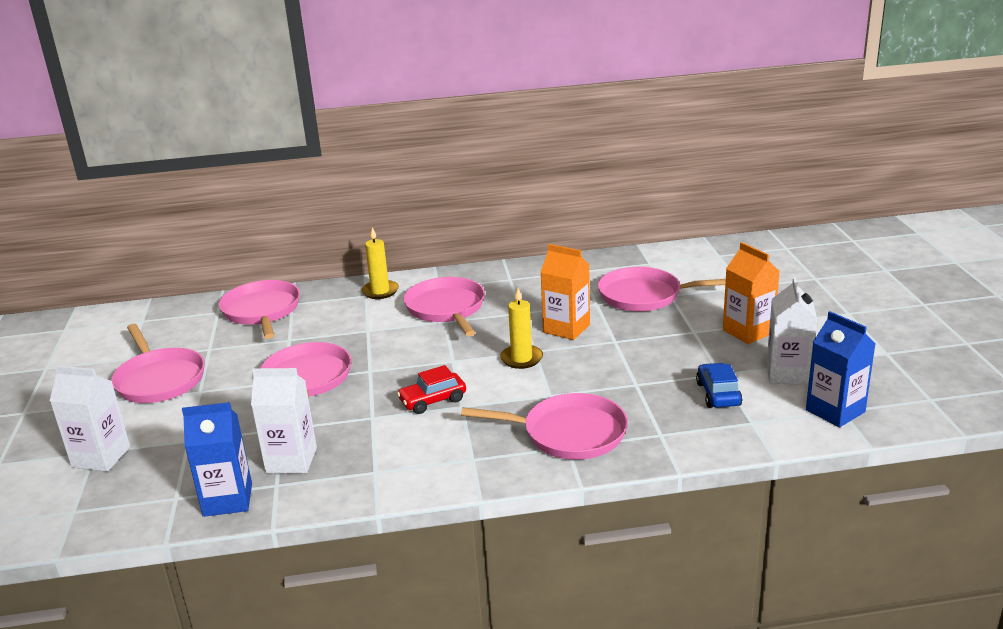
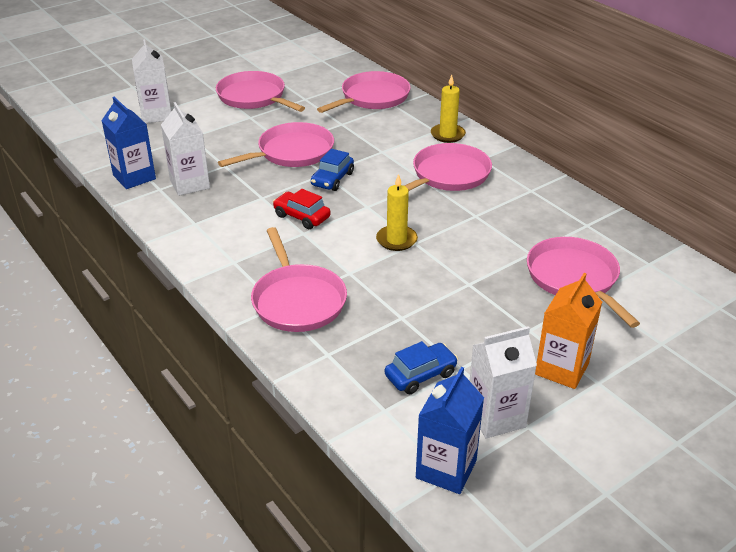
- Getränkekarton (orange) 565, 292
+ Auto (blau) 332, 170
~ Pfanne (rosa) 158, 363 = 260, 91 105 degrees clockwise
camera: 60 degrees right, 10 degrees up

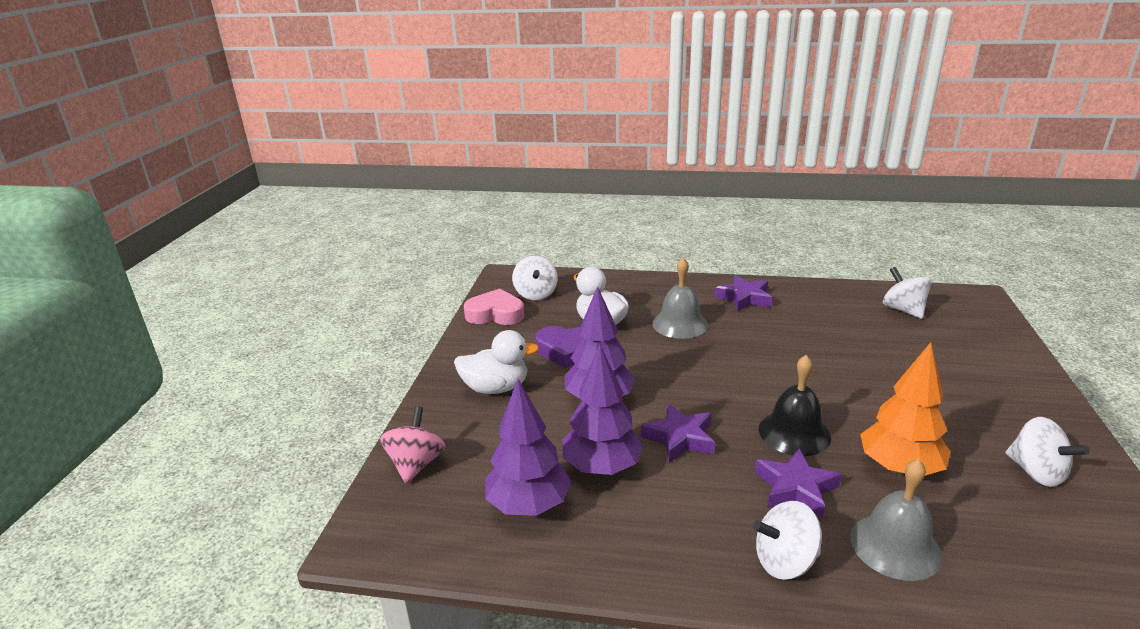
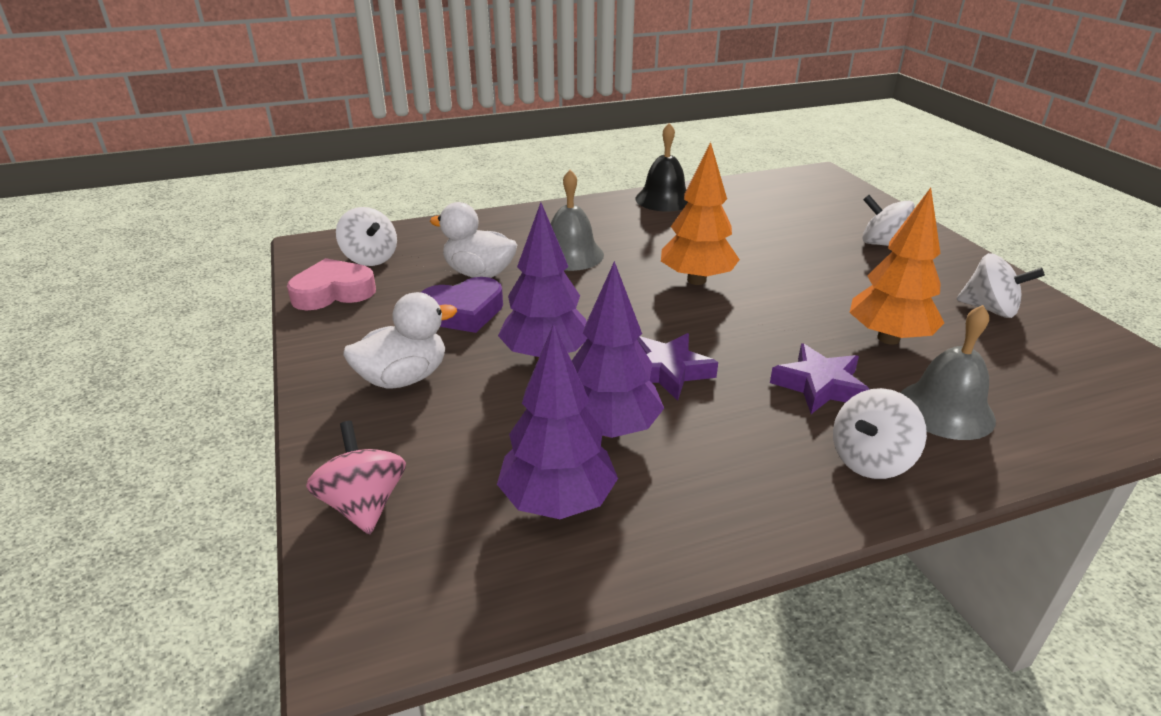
- Stern (lila) 743, 293
+ Baum (orange) 700, 213
~ Glocke (schwarz) 795, 405 to 661, 167
~ Kreisel (weiß) 907, 293 to 888, 220
camera: 30 degrees left, 5 degrees up

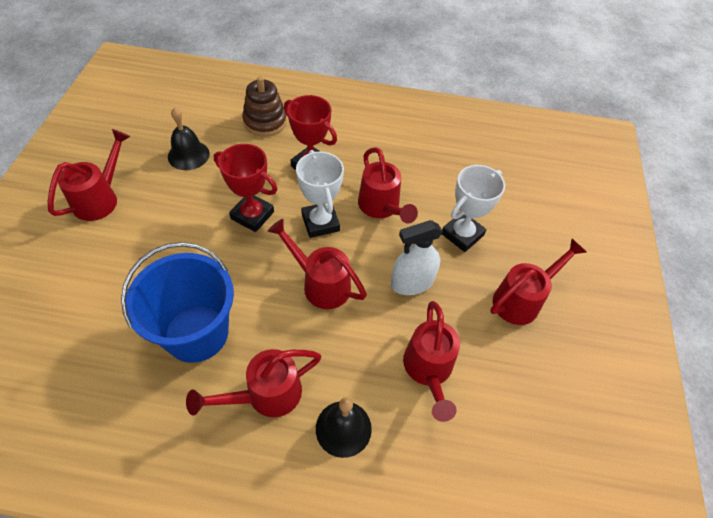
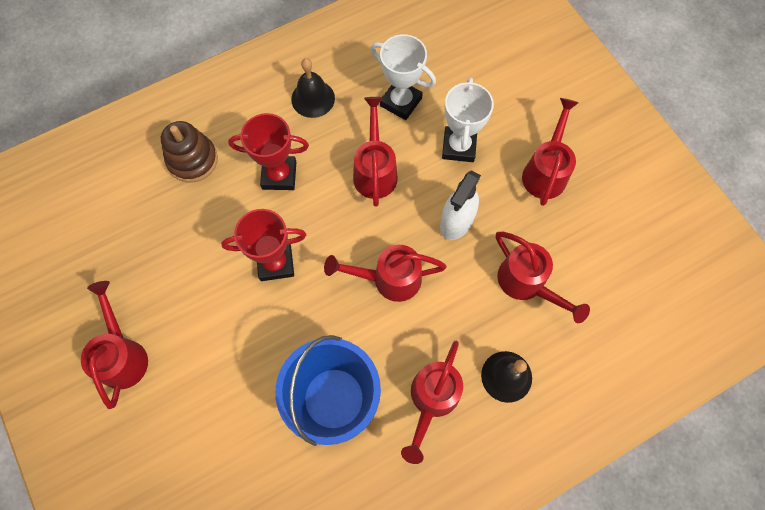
~ Glocke (schwarz) 189, 138 to 313, 88
~ Pokal (weiß) 320, 194 to 403, 77
~ Gießkanne (rot) 388, 185 = 375, 152 120 degrees counterclockwise
camera: 35 degrees left, 15 degrees up

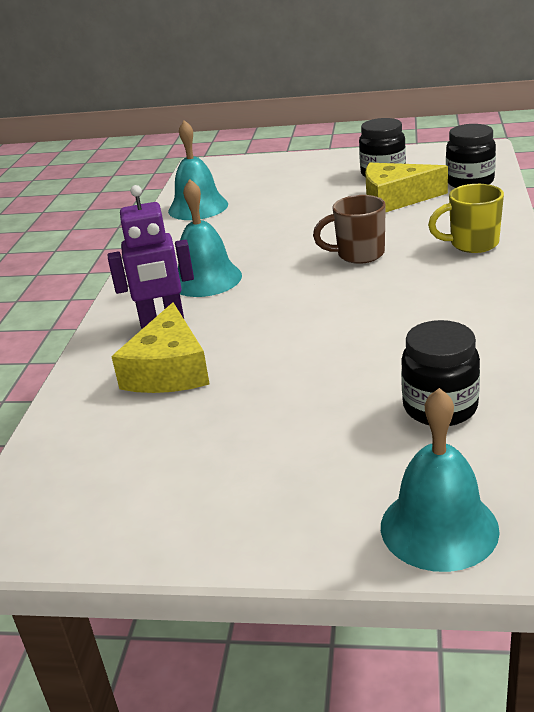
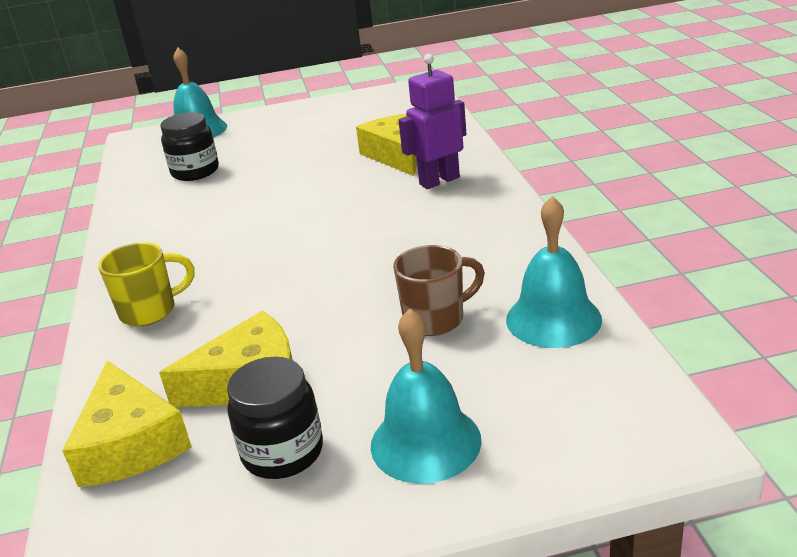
~ Glocke (türkis) 210, 238 to 426, 396
~ Tasse (braun) 349, 229 to 439, 290
~ Einmachglas (schwarz) 471, 156 to Käse (gelb) 127, 423
camera: 160 degrees right, 0 degrees up

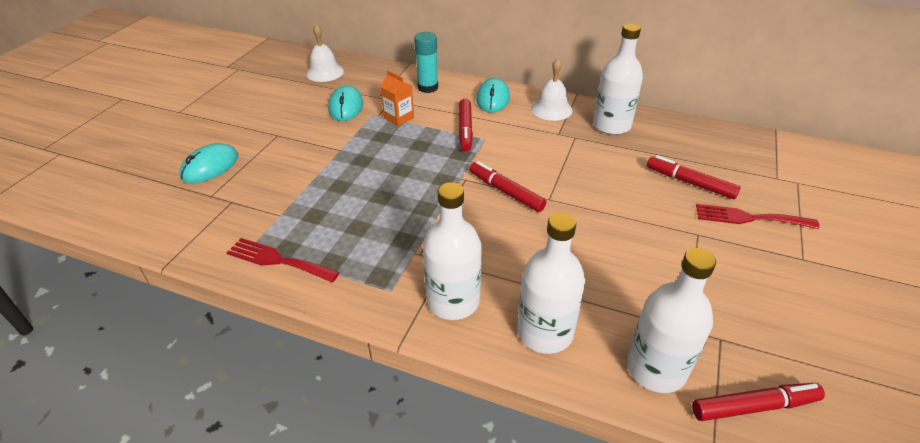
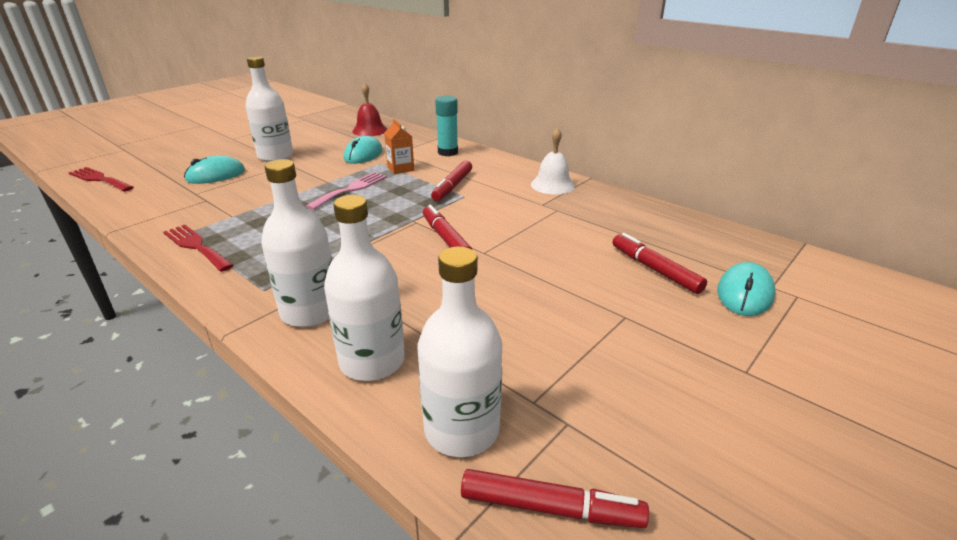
+ Gabel (rosa) 346, 191
~ Computermaus (türkis) 493, 95 to 746, 289
~ Flasche (weiß) 618, 79 to 269, 109
~ Gabel (rot) 758, 216 to 101, 179
~ Glocke (weiß) 325, 53 to Glocke (rot) 369, 109
camera: 20 degrees right, 10 degrees down

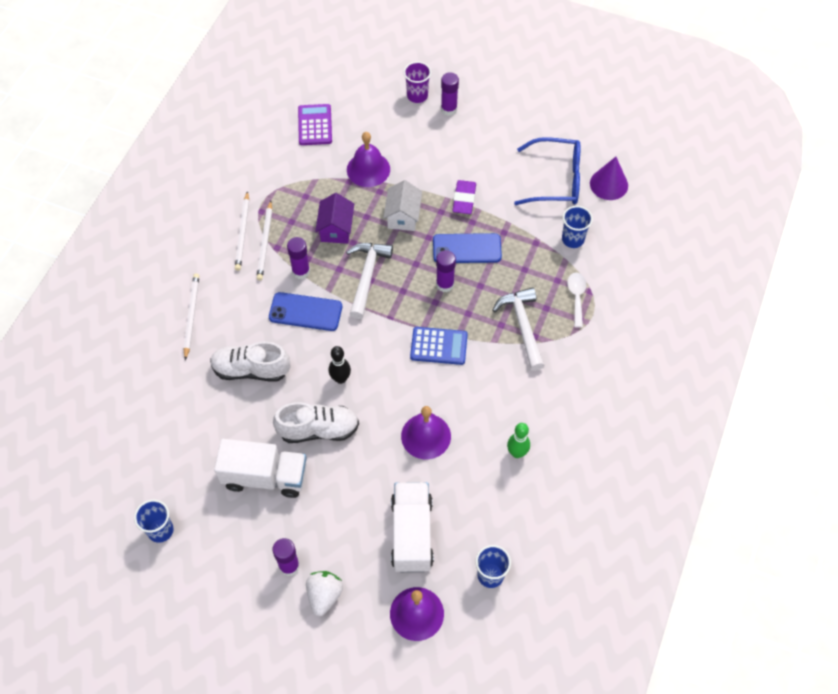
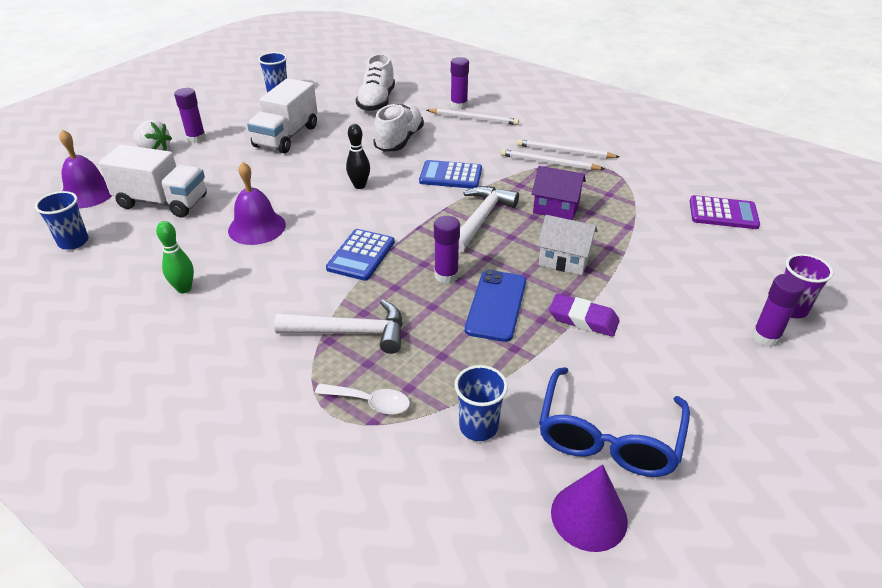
- Glocke (lila) 368, 159
~ Schuh (weiß) 316, 422 to 375, 83
~ Klebestift (lila) 298, 258 to 460, 83
~ Handy (blau) 305, 311 to Taschenrechner (blau) 450, 174
~ Hammer (weiß) 369, 281 = 489, 219 90 degrees counterclockwise
camera: 105 degrees right, 20 degrees down

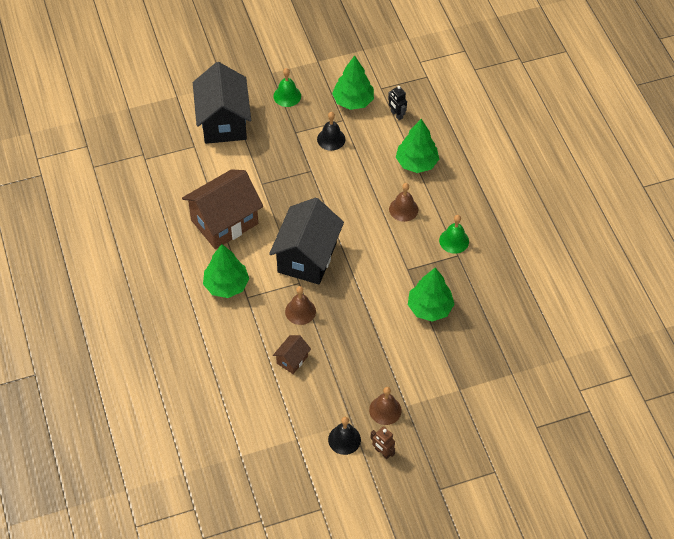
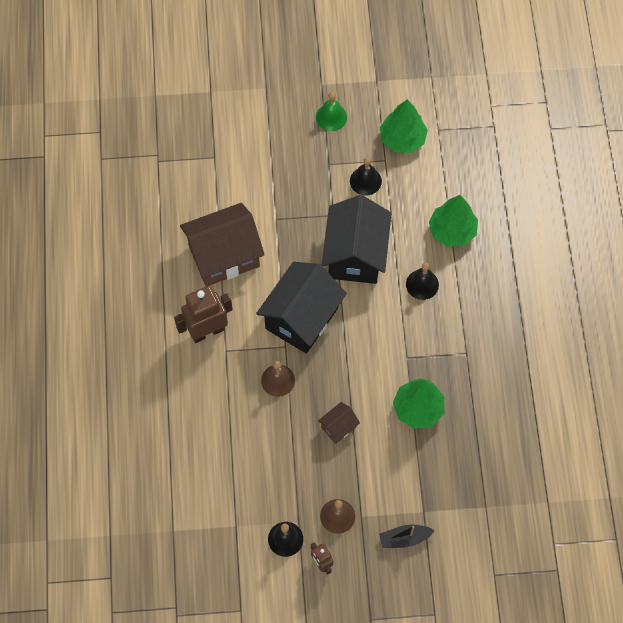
- Roboter (schwarz) 397, 103
- Glocke (grün) 454, 234
+ Boot (schwarz) 407, 536
~ Haus (schwarz) 222, 103 to 357, 239
~ Haus (braun) 292, 354 to 339, 423
~ Baum (grün) 226, 271 to Roboter (braun) 203, 314
~ Glocke (braun) 403, 202 to Glocke (schwarz) 422, 281
camera: 15 degrees right, 10 degrees up

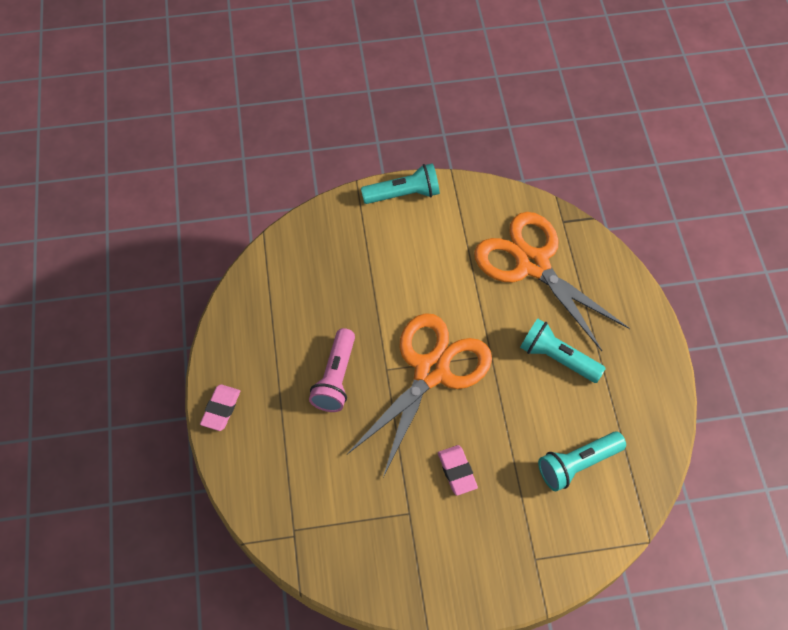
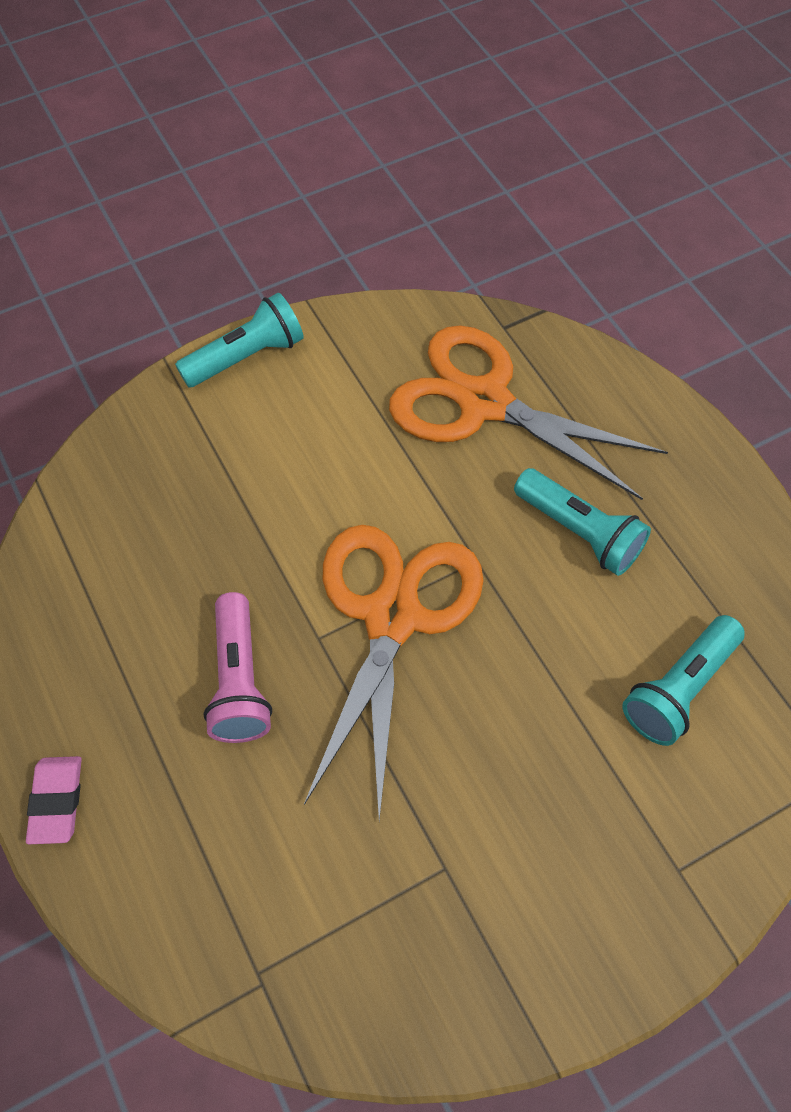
- Radiergummi (rosa) 458, 470
~ Taschenlampe (türkis) 563, 350 = 582, 522 150 degrees counterclockwise
camera: 20 degrees left, 0 degrees up

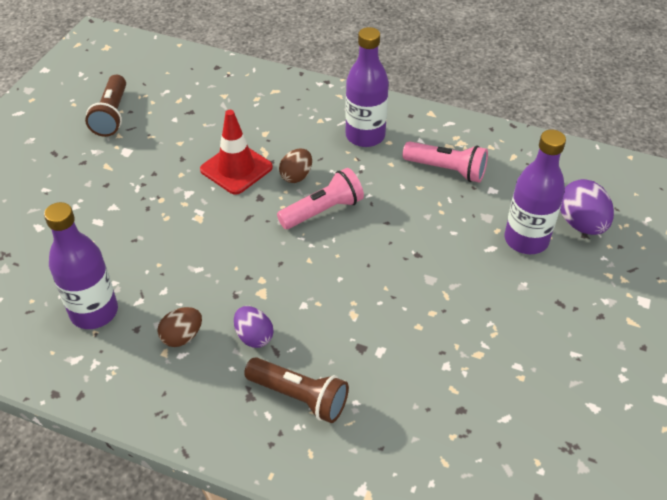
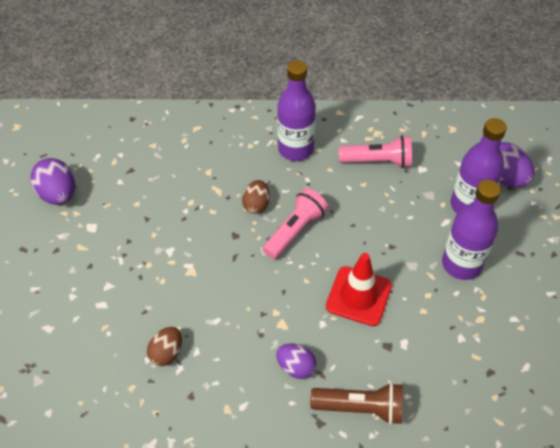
~ Flasche (lila) 81, 265 to 471, 230
~ Ei (braun) 179, 327 to 164, 346
~ Leitkegel (rot) 236, 152 to 359, 289
~ Taschenlampe (braun) 105, 106 to Ei (lila) 52, 181
camera: 20 degrees left, 5 degrees up

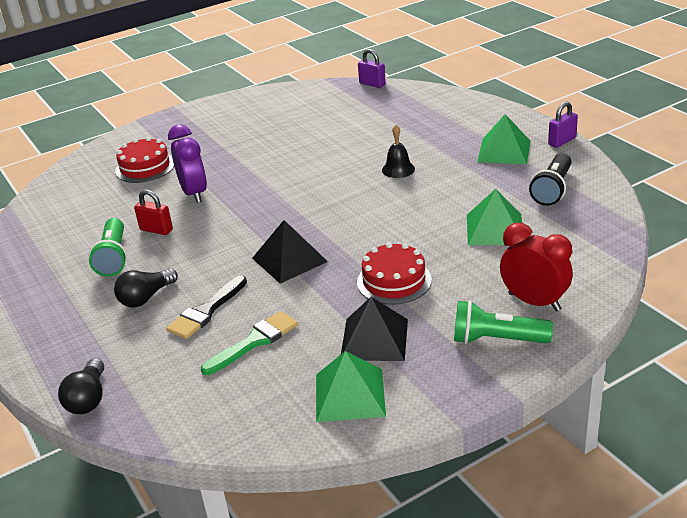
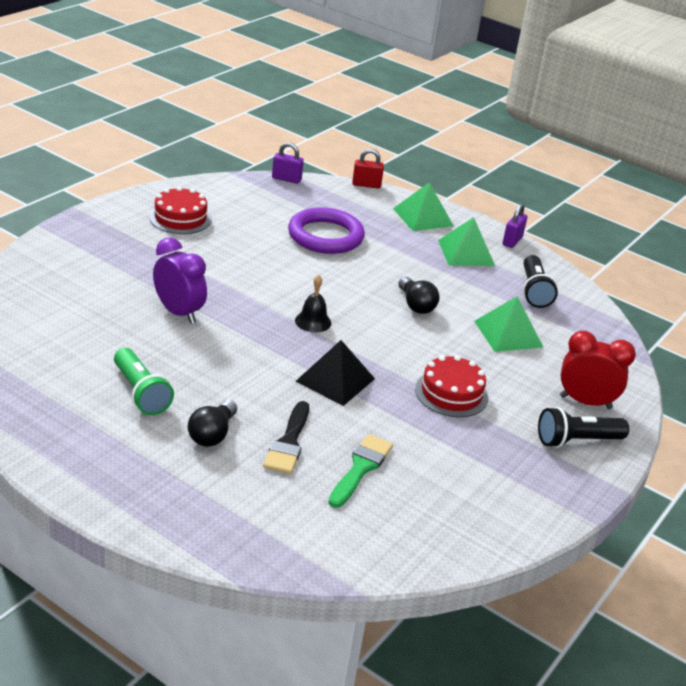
- Pyramide (schwarz) 374, 329
+ Ring (lila) 326, 230
~ Glühbirne (schwarz) 81, 386 to 419, 295
~ Kuchen (rot) 144, 160 to 180, 210
~ Vorhängeschloss (rot) 153, 212 to 368, 168
~ Pyramide (grün) 351, 386 to 423, 206
~ Glocke (schwarz) 398, 151 to 313, 303
~ Taschenlampe (grün) 503, 322 to Taschenlampe (schwarz) 583, 427
camera: 30 degrees left, 0 degrees up

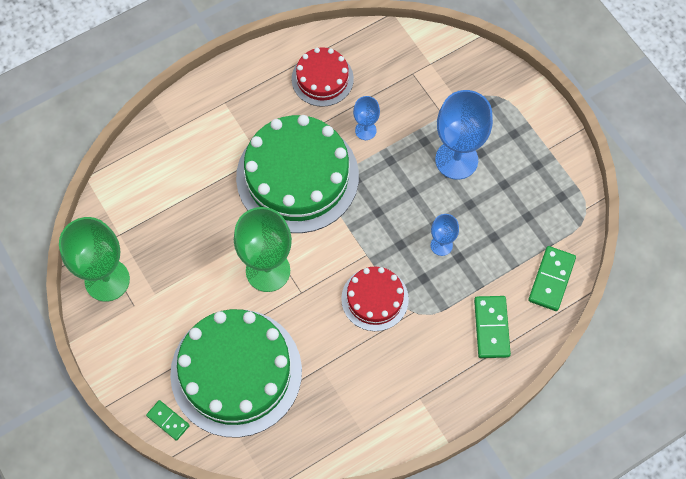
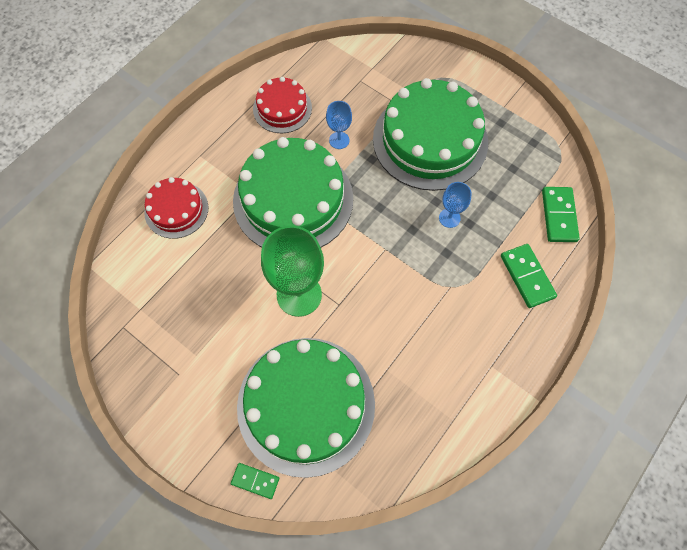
- Kelch (grün) 94, 259
~ Kuchen (rot) 375, 298 to 176, 208
~ Kelch (blau) 464, 135 to Kuchen (grün) 430, 134
camera: 20 degrees left, 0 degrees up

